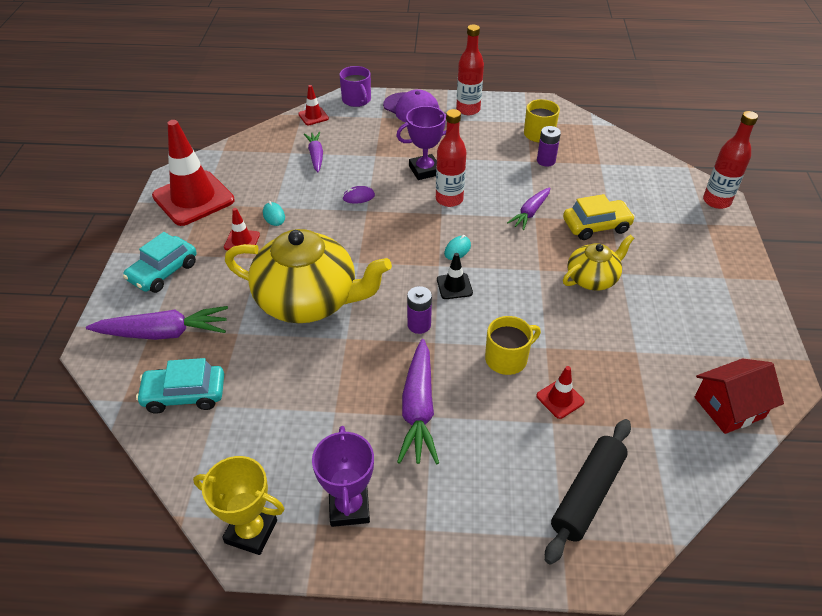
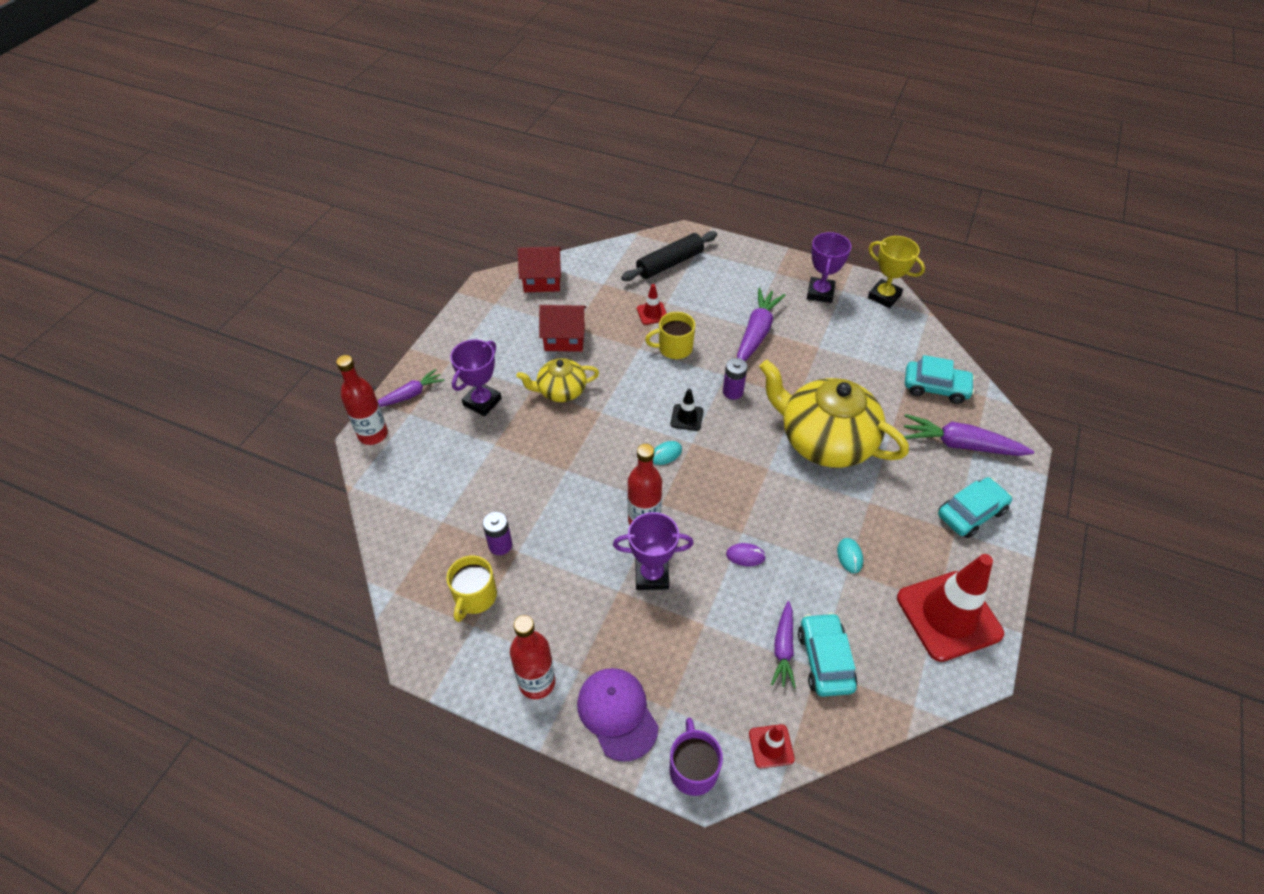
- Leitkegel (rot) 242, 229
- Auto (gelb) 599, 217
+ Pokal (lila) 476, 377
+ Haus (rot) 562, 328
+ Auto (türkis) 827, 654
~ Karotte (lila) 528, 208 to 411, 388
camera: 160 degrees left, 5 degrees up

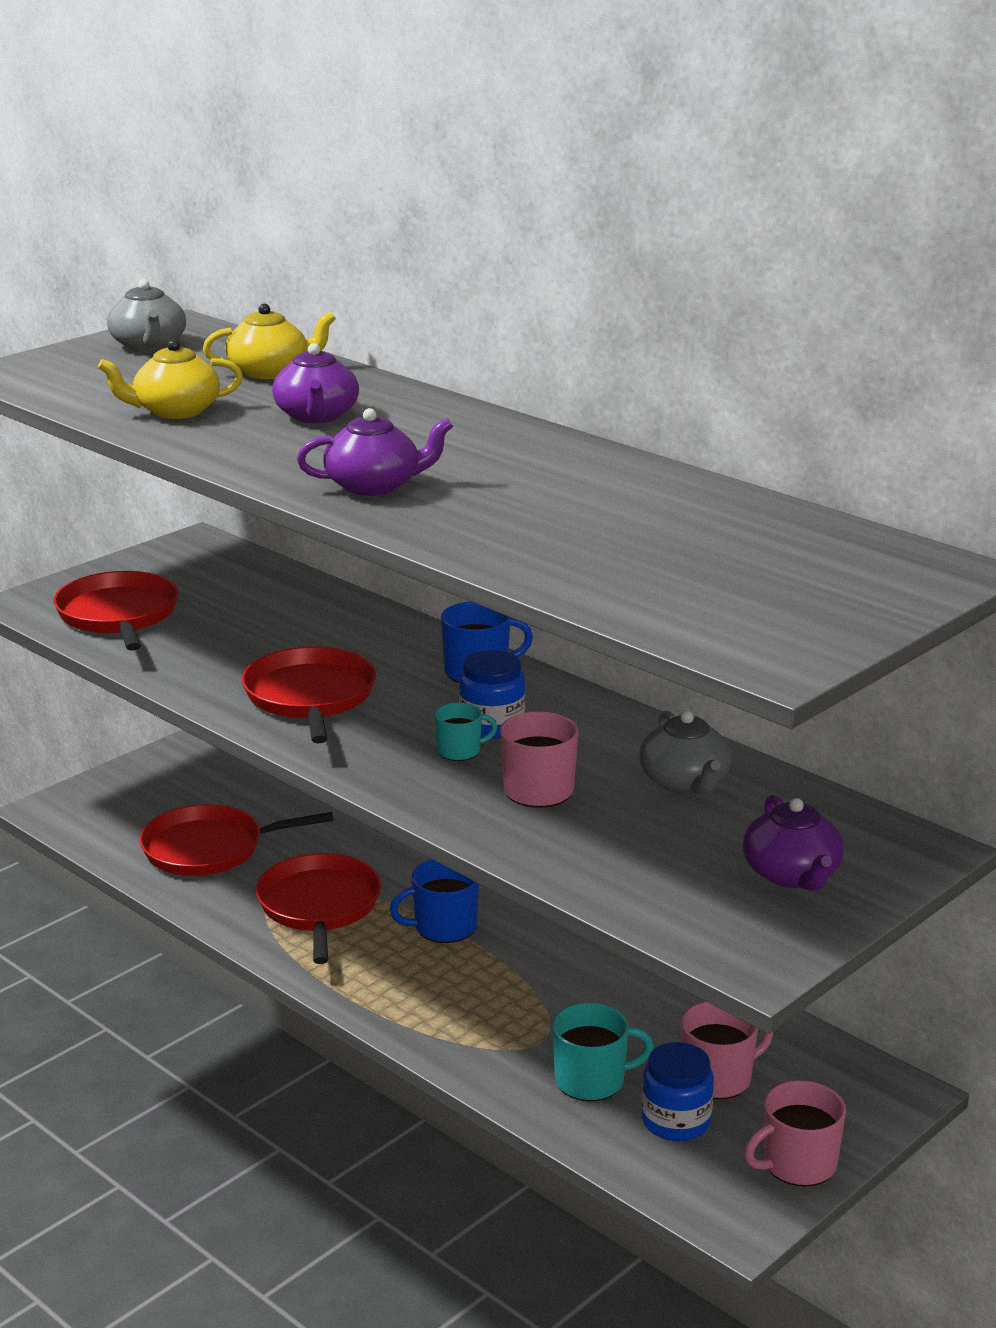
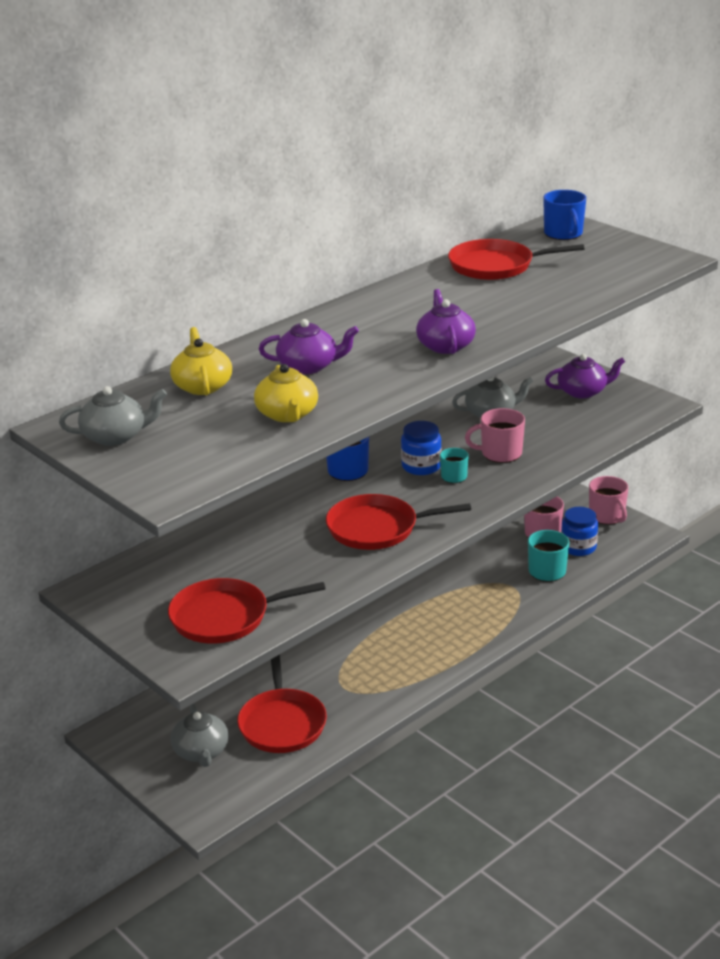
+ Teekanne (grau) 200, 735
~ Pfanne (rot) 318, 908 to 516, 259
~ Tasse (blau) 434, 901 to 564, 215
camera: 85 degrees left, 5 degrees up

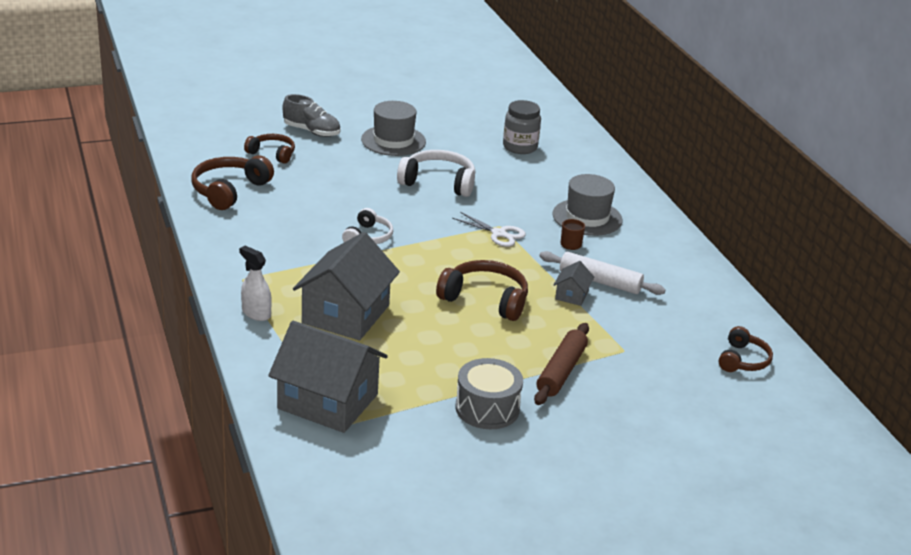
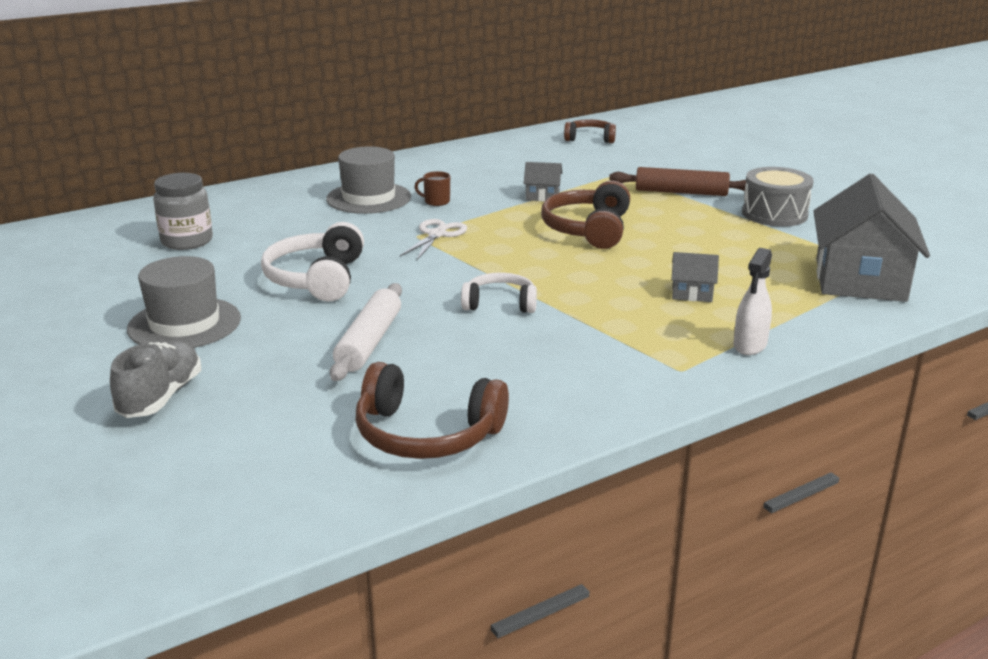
- Kopfhörer (braun) 269, 149
~ Nudelholz (weiß) 602, 273 to 366, 332
~ Haus (grau) 346, 286 = 695, 277 x0.44
camera: 100 degrees left, 5 degrees down

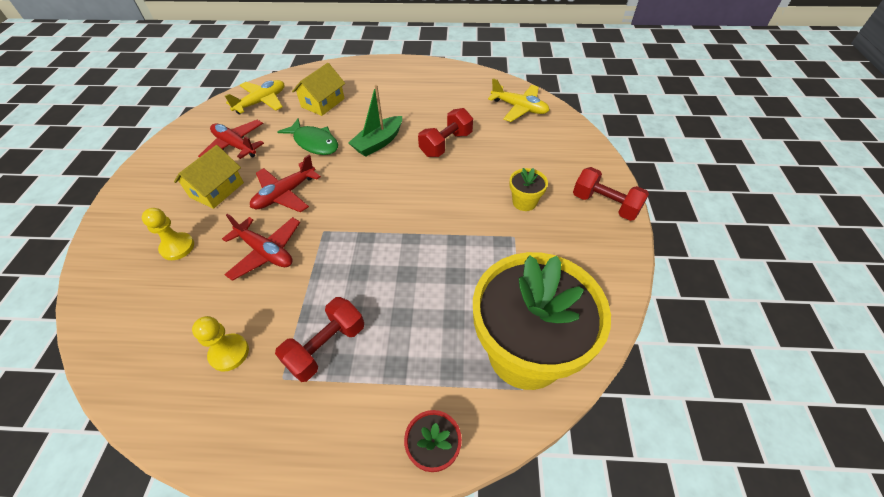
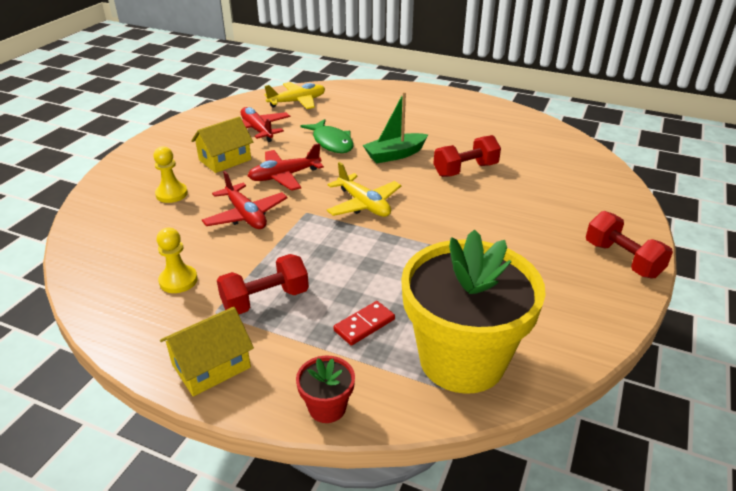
- Blumentopf (gelb) 529, 189
+ Dominostein (rot) 364, 323
~ Haus (gelb) 318, 89 to 207, 352
~ Flugzeug (gelb) 518, 100 to 364, 189
camera: 20 degrees right, 15 degrees down

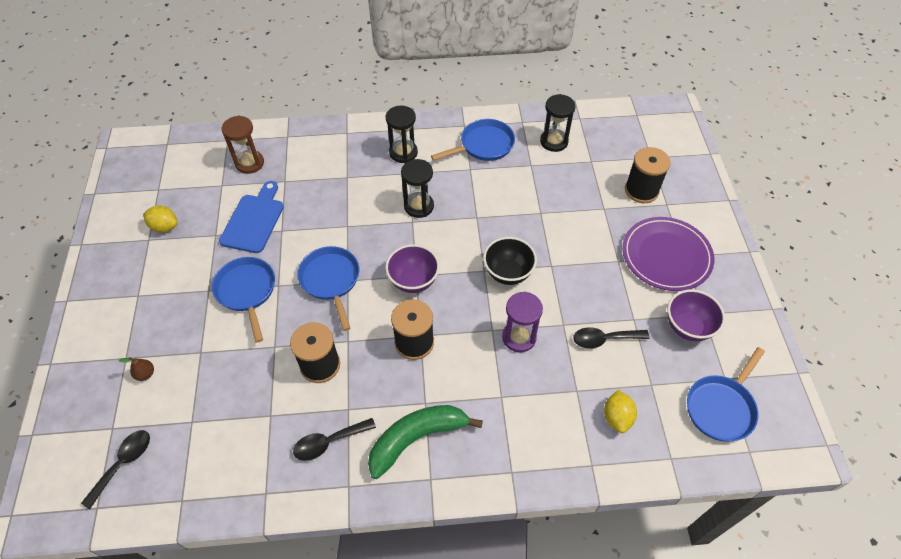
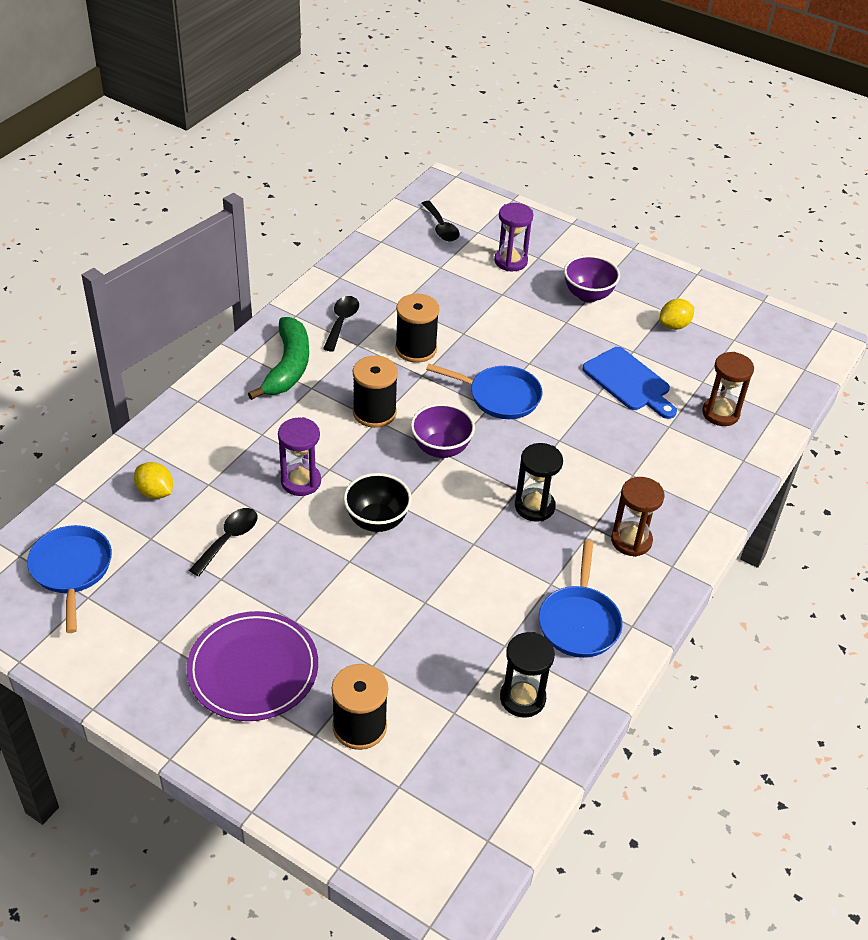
- Pfanne (blau) 243, 300
~ Schüssel (lila) 696, 315 to 592, 279
~ Birne (braun) 136, 369 to Sanduhr (lila) 513, 237
~ Sanduhr (schwarz) 402, 134 to Sanduhr (braun) 638, 517
camera: 125 degrees right, 10 degrees down

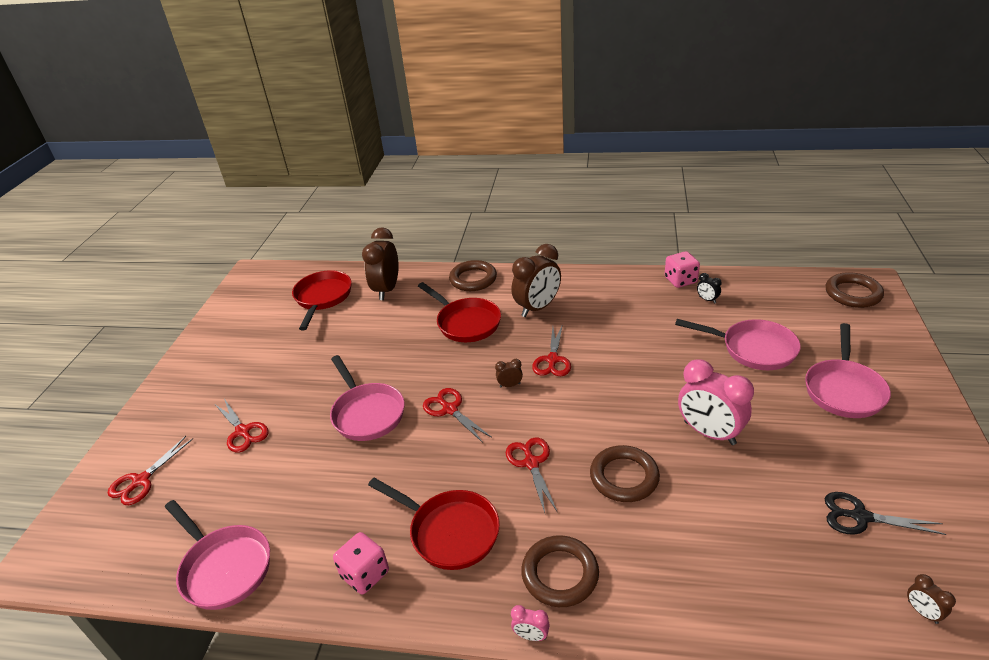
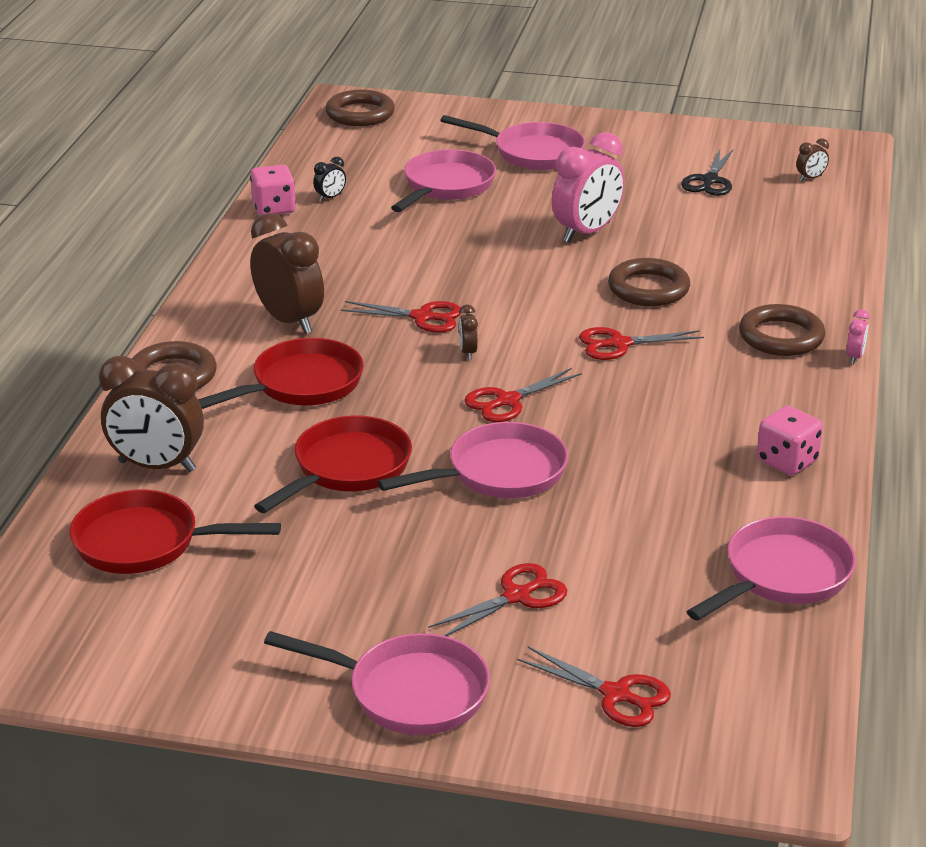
+ Pfanne (rosa) 377, 683
~ Pfanne (rot) 434, 524 to 333, 464
camera: 90 degrees left, 5 degrees down

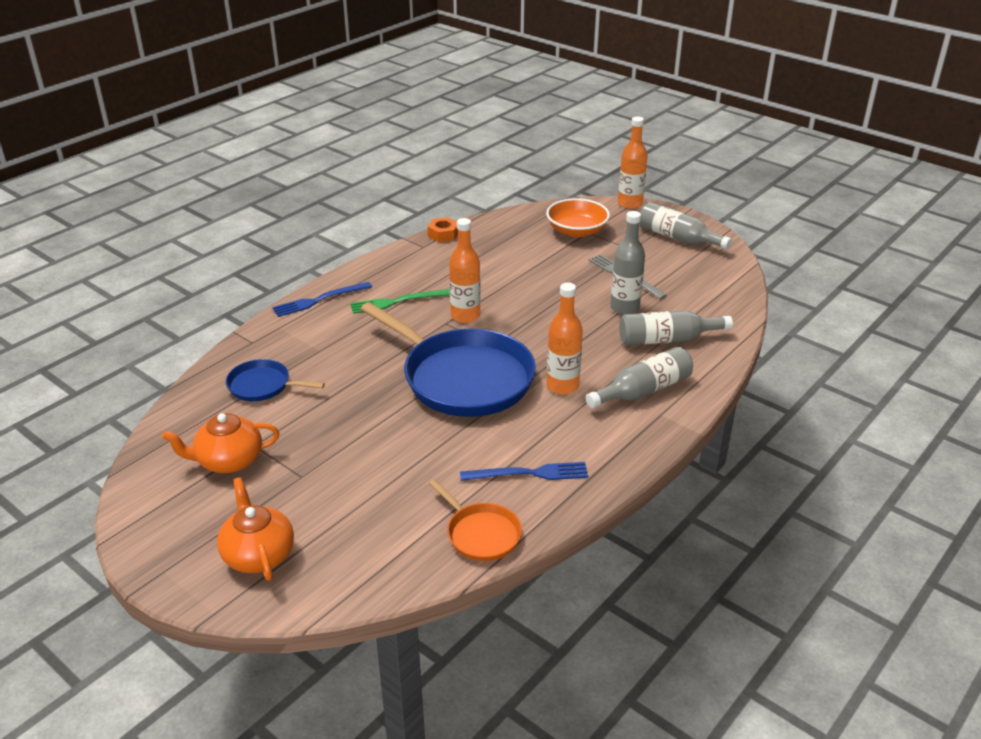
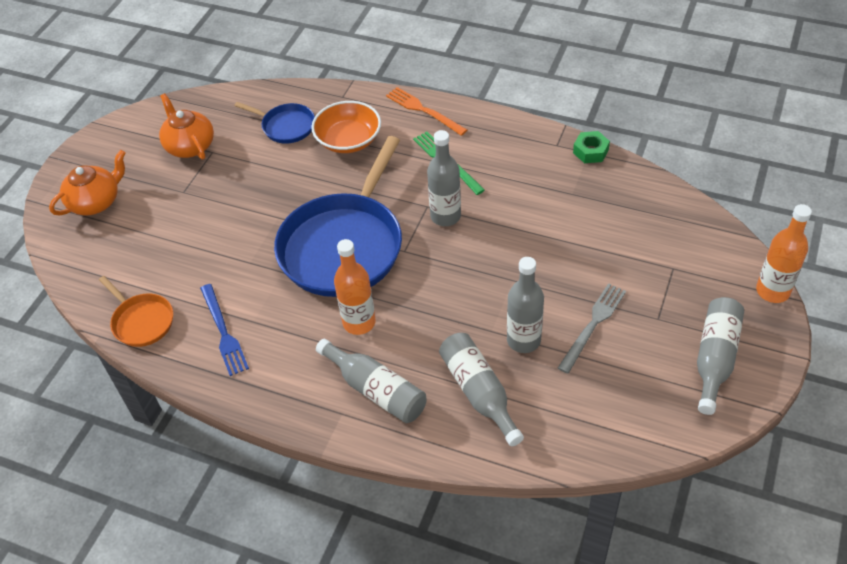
~ Schüssel (orange) 578, 217 to 346, 127
~ Gabel (blau) 322, 299 to Gabel (orange) 426, 111
~ Sechskantmutter (orange) 442, 229 to Sechskantmutter (grün) 591, 147
~ Flasche (orange) 465, 270 to Flasche (grau) 444, 178
~ Pfanne (blau) 275, 380 = 274, 123 120 degrees clockwise
~ Pfanne (orange) 475, 520 = 136, 311 75 degrees counterclockwise
camera: 75 degrees right, 15 degrees up

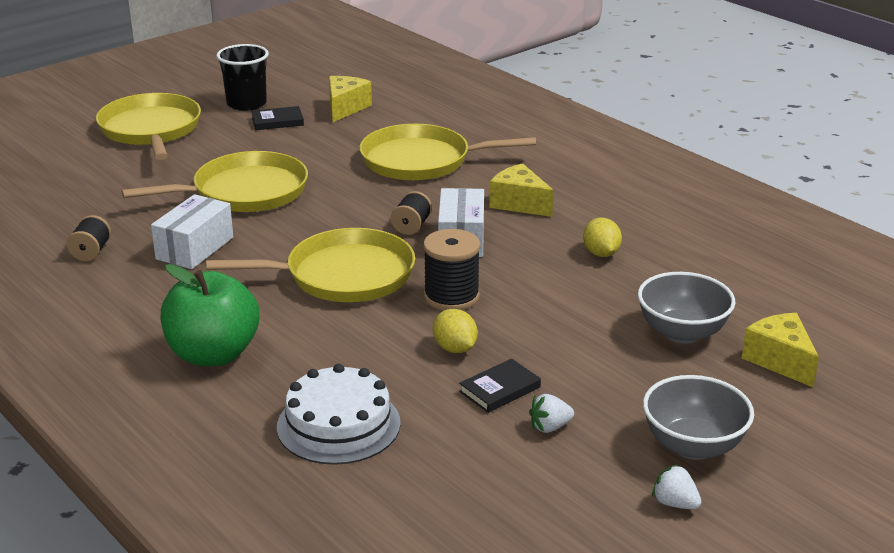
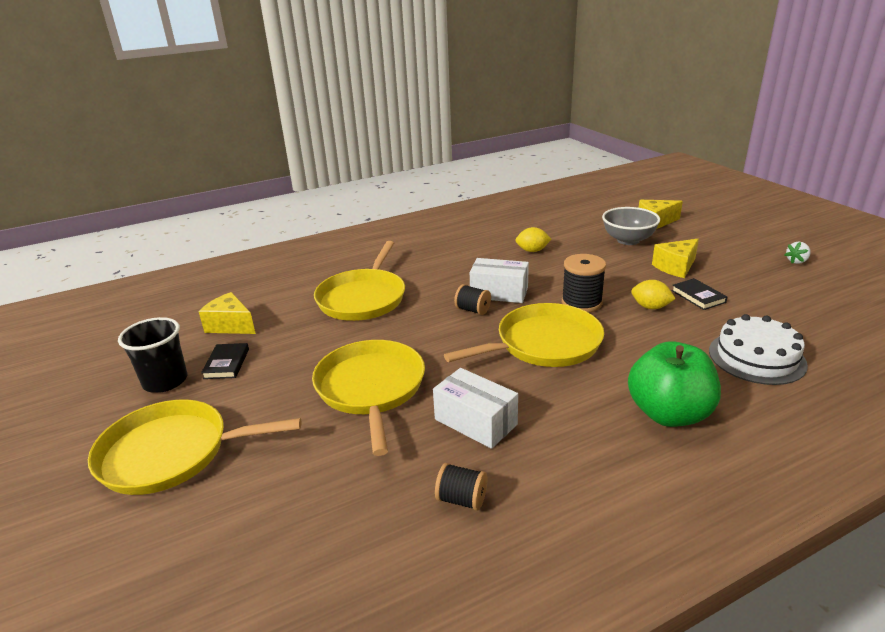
- Erdbeere (weiß) 551, 413
- Schüssel (grau) 698, 417
~ Käse (gelb) 522, 190 to 675, 258
~ Pfanne (gelb) 310, 265 = 524, 335 60 degrees clockwise
~ Zitrone (gelb) 455, 331 = 653, 294 45 degrees clockwise
camera: 75 degrees left, 0 degrees up

